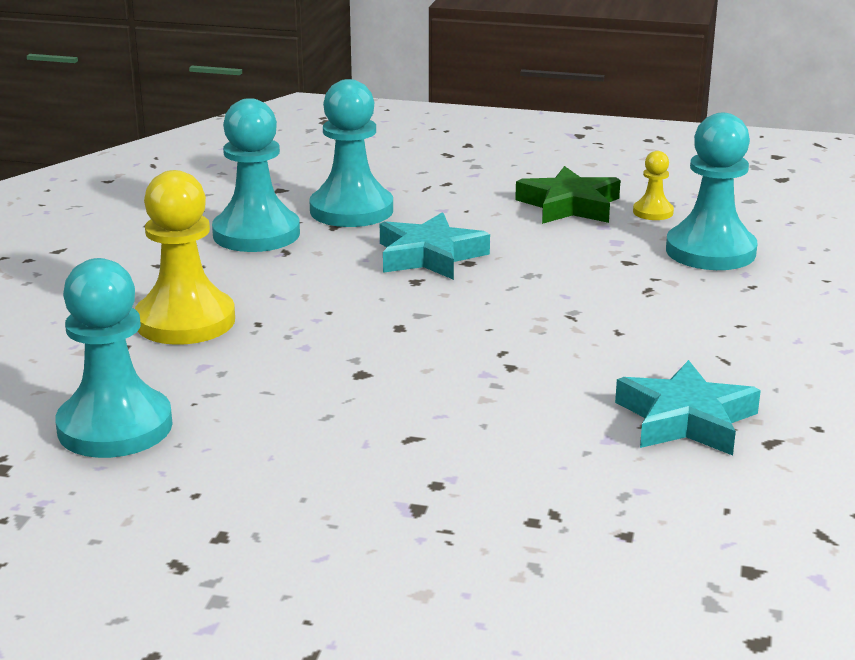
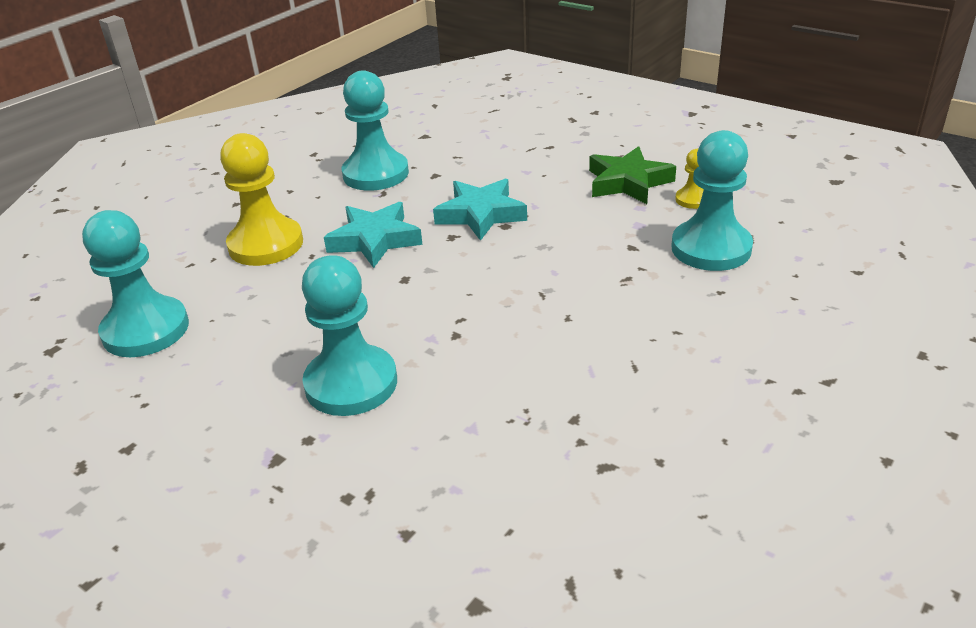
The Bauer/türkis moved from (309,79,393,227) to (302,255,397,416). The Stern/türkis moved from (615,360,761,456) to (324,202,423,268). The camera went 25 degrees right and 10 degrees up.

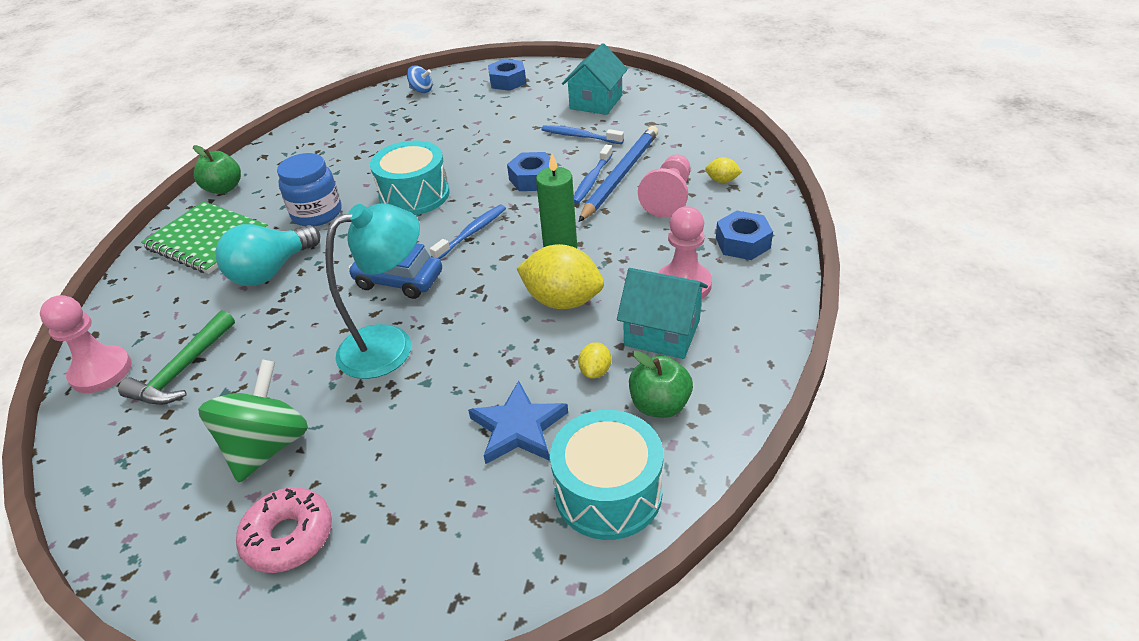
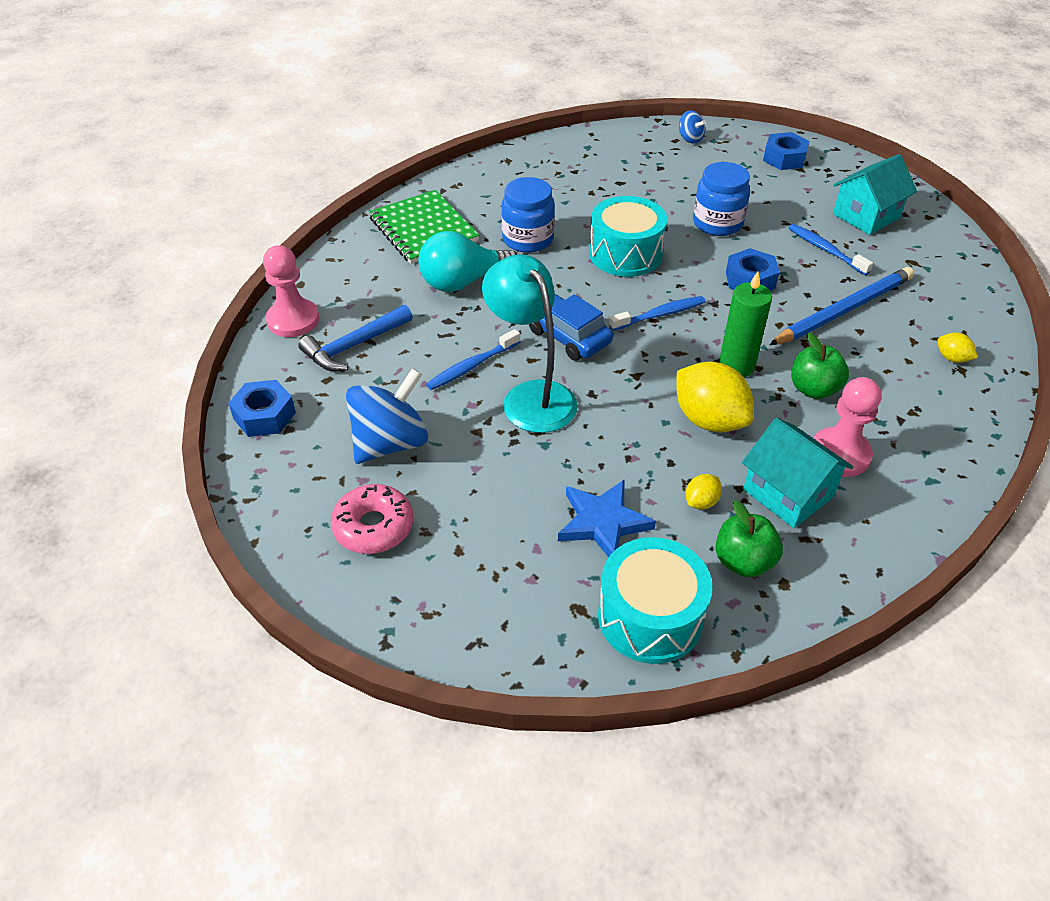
The Bauer/rosa at (638,154,691,218) disappeared. The Einmachglas/blau at (693,162,750,236) appeared. The Apfel/grün moved from (193,145,241,194) to (791,332,849,399). The Zahnbürste/blau moved from (574,145,612,204) to (426,329,520,390). The Sechskantmutter/blau moved from (716,211,773,260) to (228,380,296,437). The Hammer/grün at (118,310,235,405) became the Hammer/blau at (298,305,413,371). The Kreisel/grün at (198,359,308,482) became the Kreisel/blau at (346,368,428,464). The Lampe/türkis at (325,203,420,379) turned 120 degrees counterclockwise. The camera went 25 degrees right and 5 degrees up.

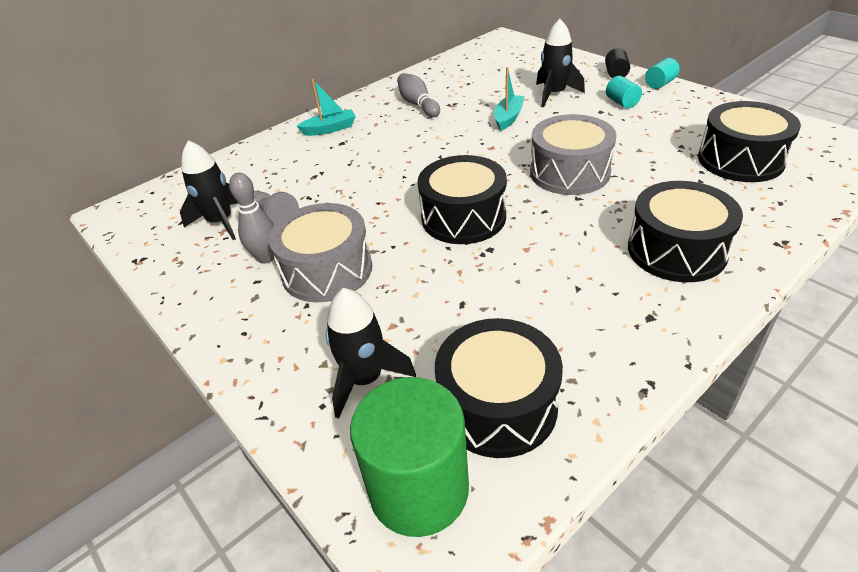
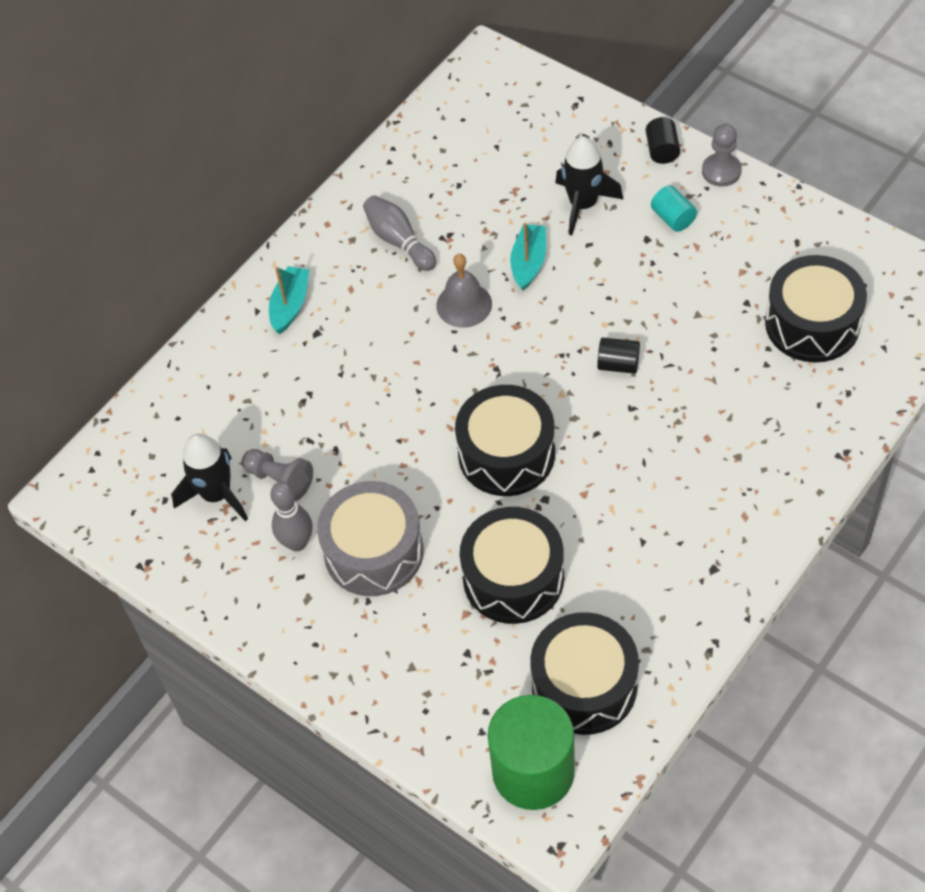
The Rakete/schwarz at (326,288,416,419) disappeared. The Glocke/grau at (436,254,492,328) appeared. The Trommel/schwarz moved from (628,181,743,282) to (460,507,564,624). The Trommel/grau at (530,114,617,195) was replaced by the Vollzylinder/schwarz at (597,337,640,374). The Vollzylinder/türkis at (645,58,680,89) was replaced by the Bauer/grau at (702,124,742,187). The Boot/türkis at (296,79,356,136) turned 45 degrees counterclockwise. The camera went 10 degrees left and 15 degrees up.

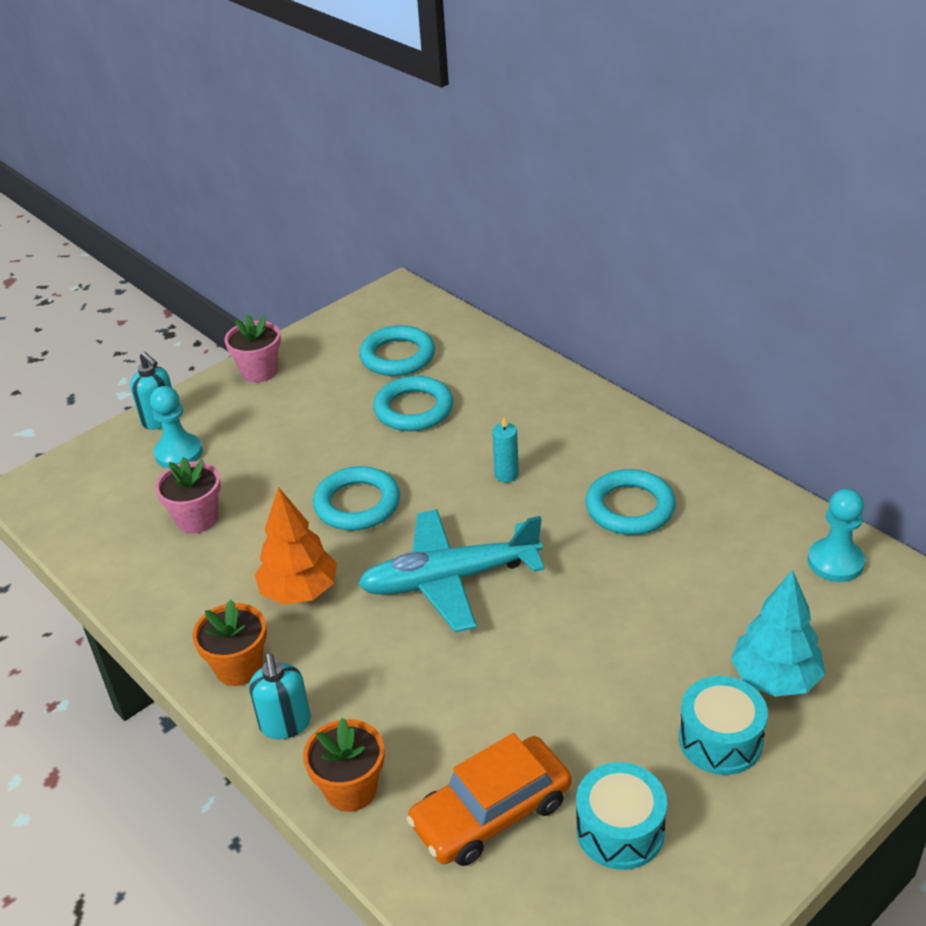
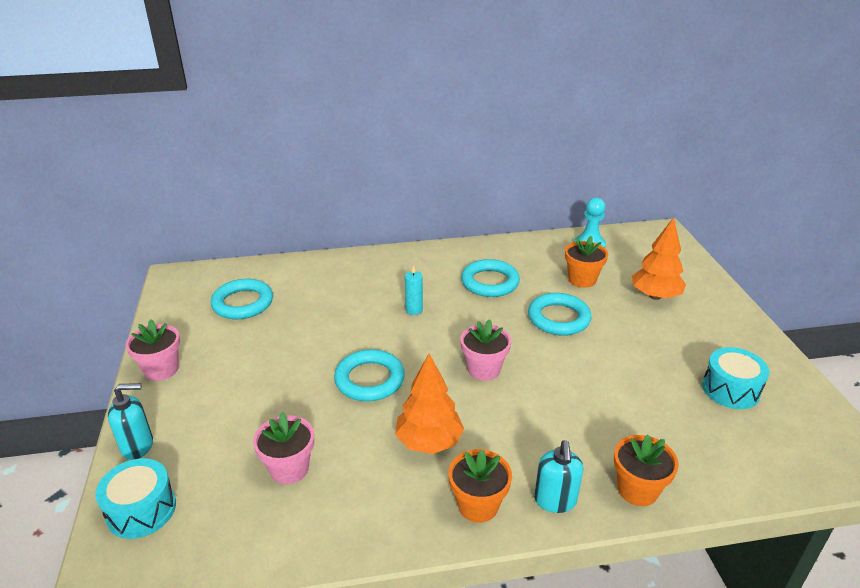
The Bauer/türkis at (150,386,203,468) disappeared. The Auto/orange at (406,733,571,866) disappeared. The Blumentopf/orange at (565,236,608,288) appeared. The Ring/türkis moved from (373,376,453,431) to (528,293,592,336). The Trommel/türkis moved from (679,676,768,775) to (95,458,176,539). The Flugzeug/türkis at (358,509,545,632) was replaced by the Blumentopf/rosa at (460,319,511,381). The Baum/türkis at (731,570,825,697) became the Baum/orange at (632,217,686,300). The Seifenspender/türkis at (249,653,311,739) turned 75 degrees clockwise. The camera went 60 degrees left and 5 degrees down.

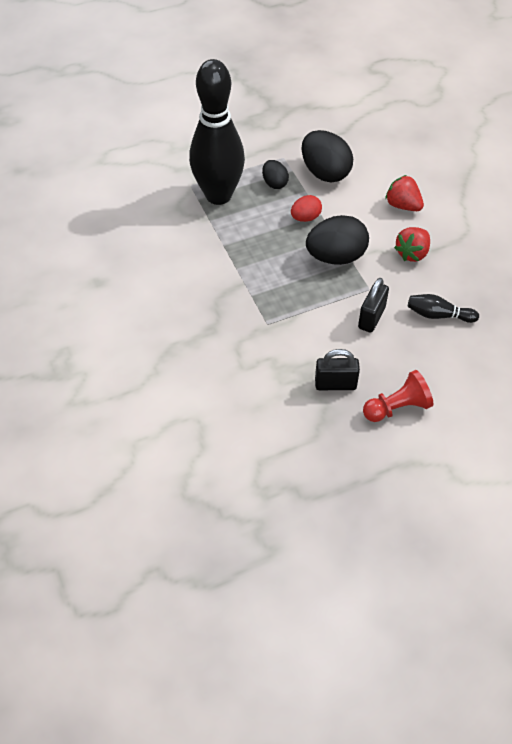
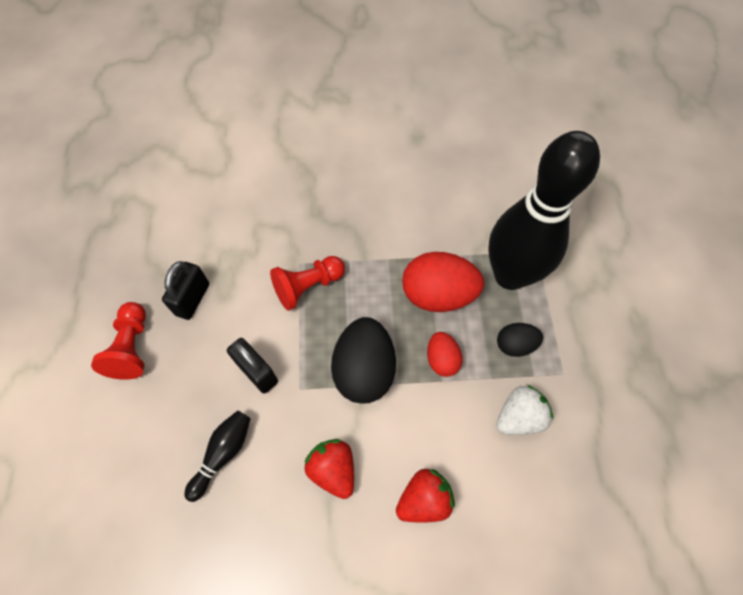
The Bauer/rot at (270,256,345,311) appeared. The Ei/rot at (402,252,484,312) appeared. The Ei/schwarz at (301,130,353,183) was replaced by the Erdbeere/weiß at (496,385,553,435). The camera went 110 degrees right and 10 degrees up.

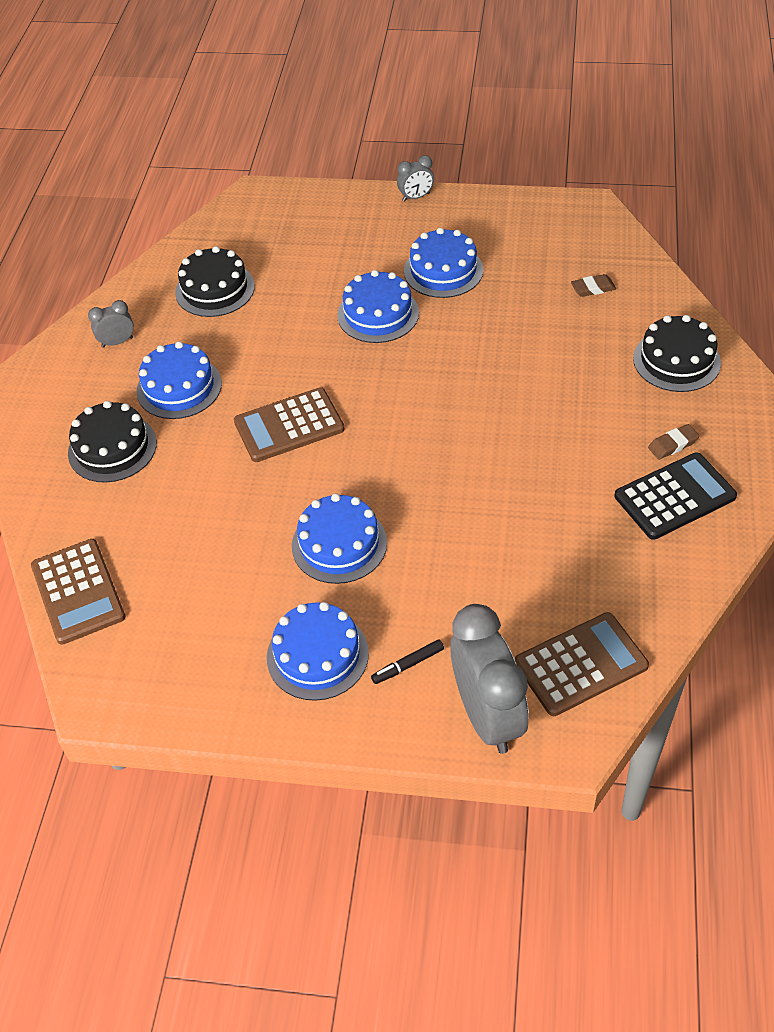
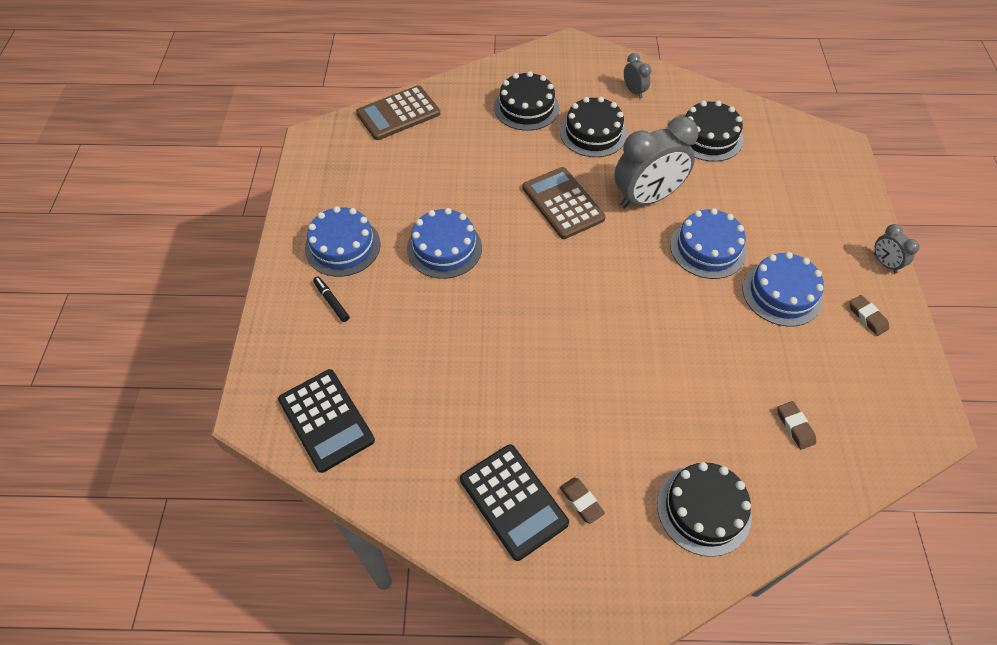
The Radiergummi/braun at (850,295,889,336) appeared. The Wecker/grau moved from (450,604,529,754) to (614,117,699,209). The Kuchen/blau at (137,341,222,419) became the Kuchen/schwarz at (560,97,627,157). The Taschenrechner/braun at (515,612,649,716) became the Taschenrechner/schwarz at (278,369,375,473). The camera went 80 degrees right and 5 degrees up.

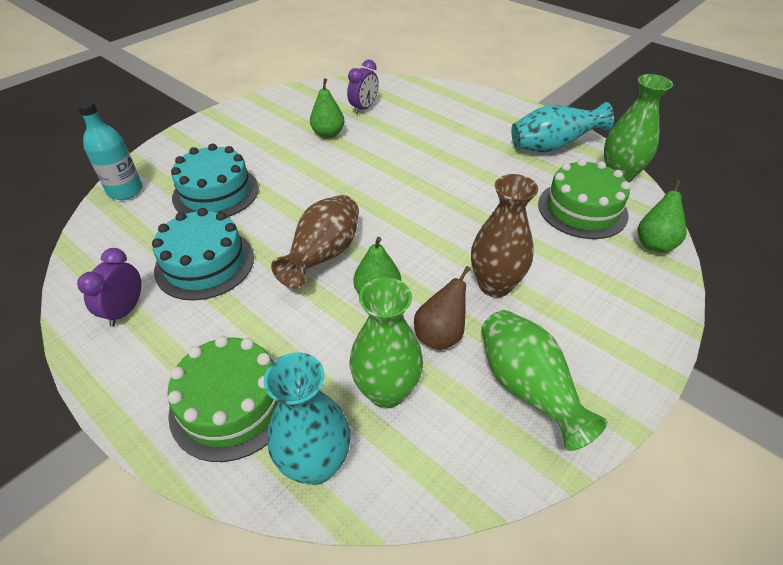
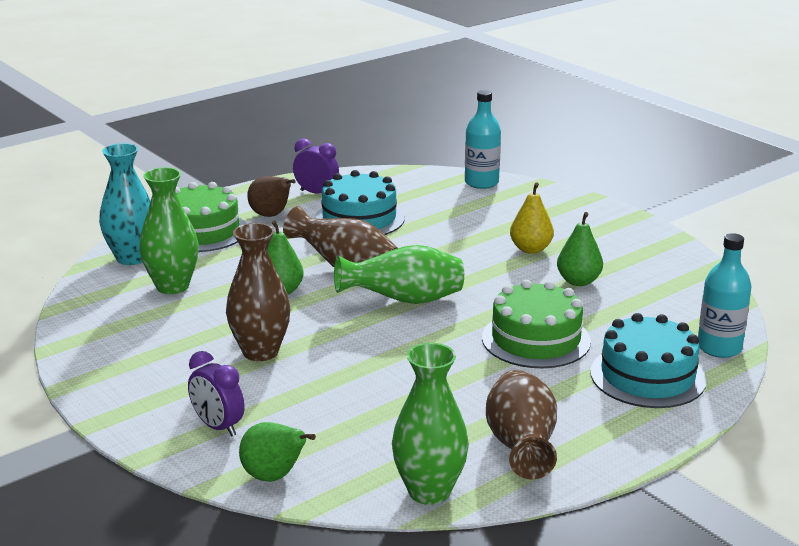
The Birne/gelb at (510,183,554,254) appeared. The Flasche/türkis at (698,233,751,358) appeared. The Kuchen/türkis moved from (171,144,259,217) to (590,313,707,408). The Wecker/lila moved from (347,60,379,114) to (188,351,245,437). The Birne/braun moved from (414,266,470,350) to (247,176,296,217). The Vase/grün moved from (481,310,607,451) to (334,245,464,304). The Kuchen/grün moved from (538,159,630,239) to (482,280,591,368). The Vase/türkis at (511,102,614,152) became the Vase/braun at (486,370,557,479). The camera went 100 degrees right and 20 degrees down.

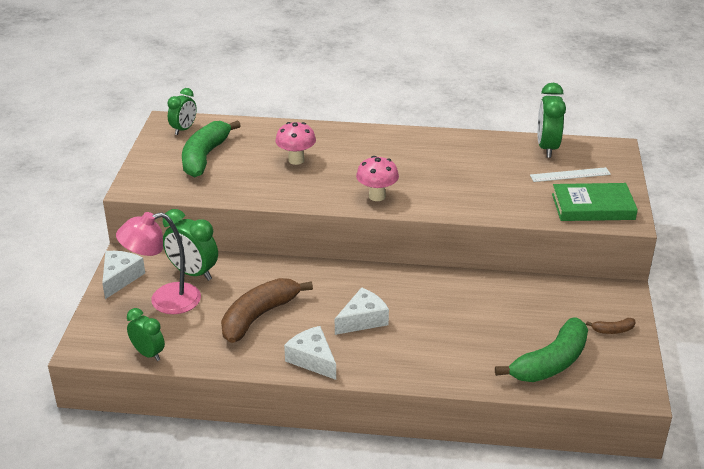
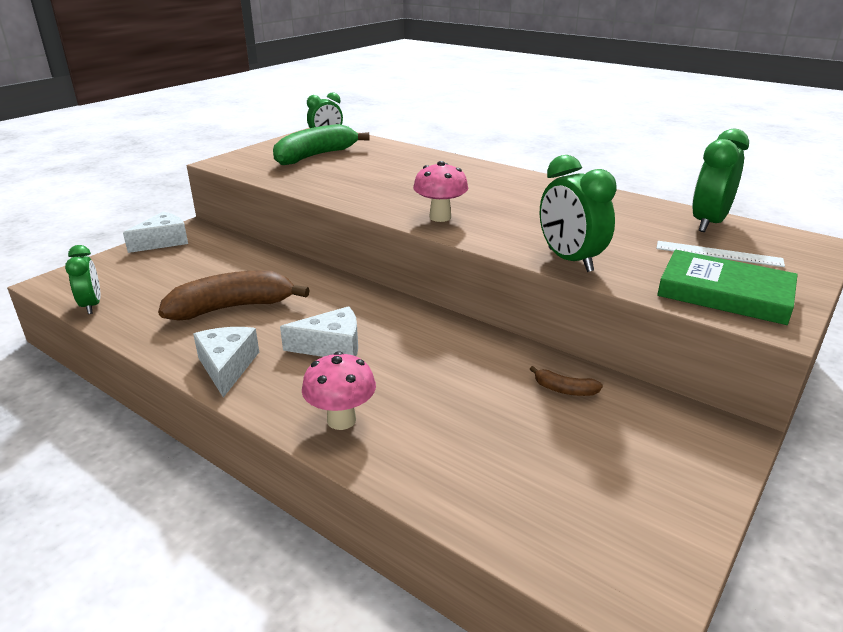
The Lampe/rosa at (116,212,201,314) disappeared. The Banane/grün at (495,317,588,382) disappeared. The Wecker/grün moved from (163,209,218,281) to (540,155,616,272). The Pilz/rosa moved from (275,122,316,165) to (302,351,376,430). The Banane/braun moved from (586,318,636,334) to (530,366,603,396). The camera went 30 degrees right and 5 degrees down.

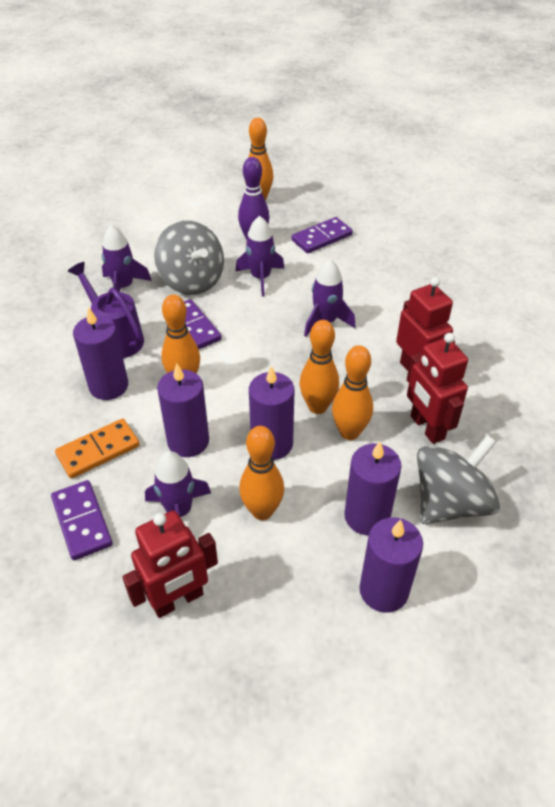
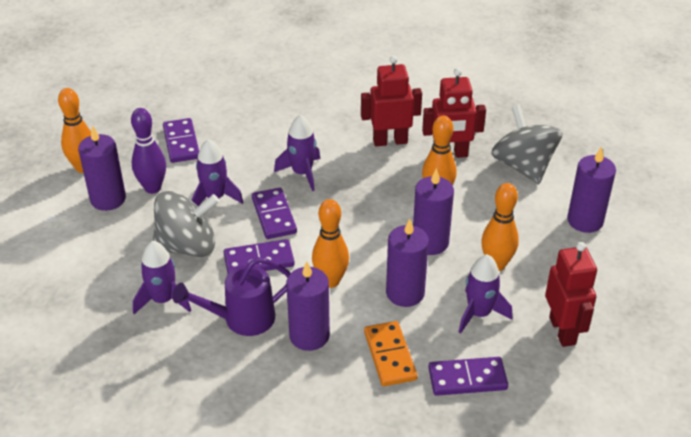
The Bowlingkegel/orange at (300,320,339,414) disappeared. The Dominostein/lila at (252,188,297,239) appeared. The Kerze/lila moved from (345,442,402,535) to (78,125,126,211). The camera went 70 degrees left and 5 degrees down.

